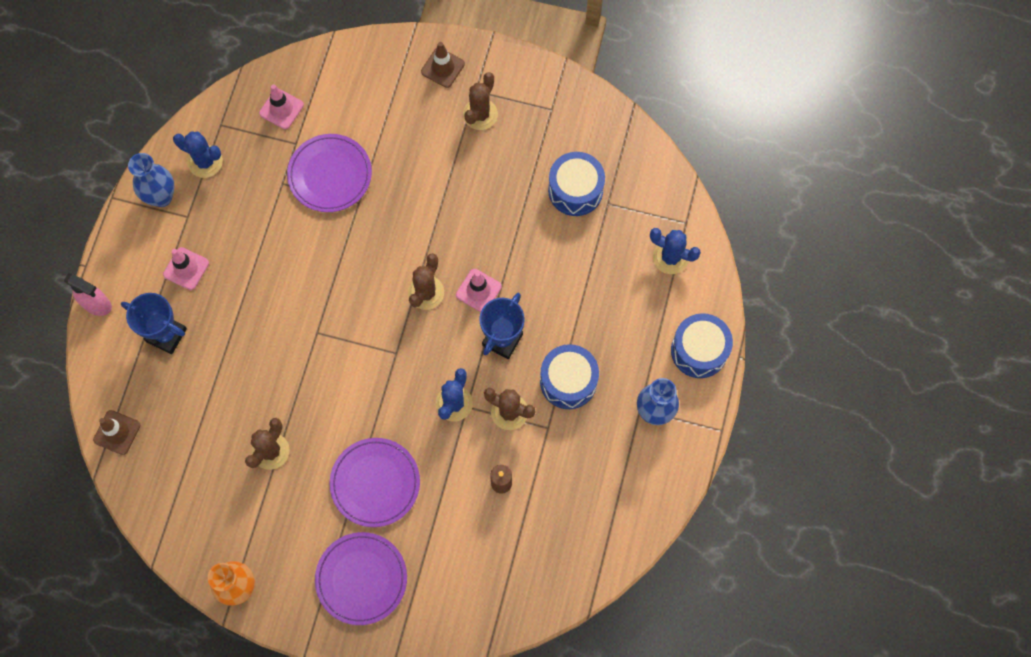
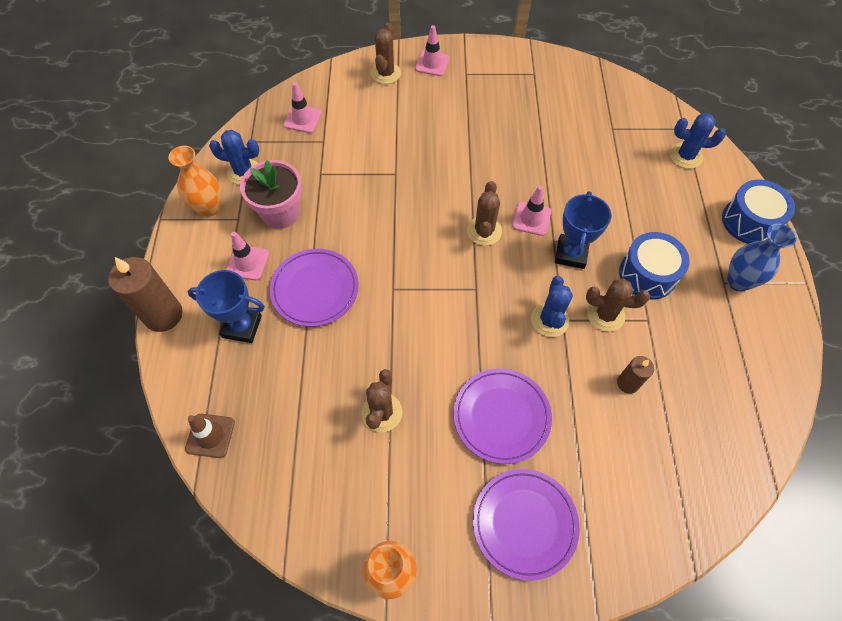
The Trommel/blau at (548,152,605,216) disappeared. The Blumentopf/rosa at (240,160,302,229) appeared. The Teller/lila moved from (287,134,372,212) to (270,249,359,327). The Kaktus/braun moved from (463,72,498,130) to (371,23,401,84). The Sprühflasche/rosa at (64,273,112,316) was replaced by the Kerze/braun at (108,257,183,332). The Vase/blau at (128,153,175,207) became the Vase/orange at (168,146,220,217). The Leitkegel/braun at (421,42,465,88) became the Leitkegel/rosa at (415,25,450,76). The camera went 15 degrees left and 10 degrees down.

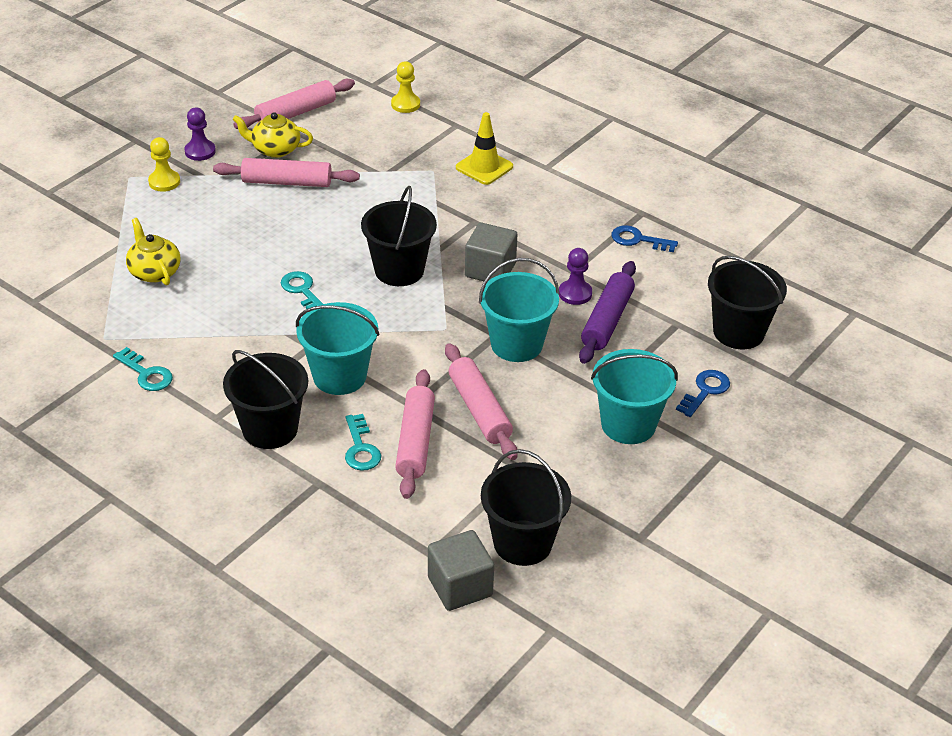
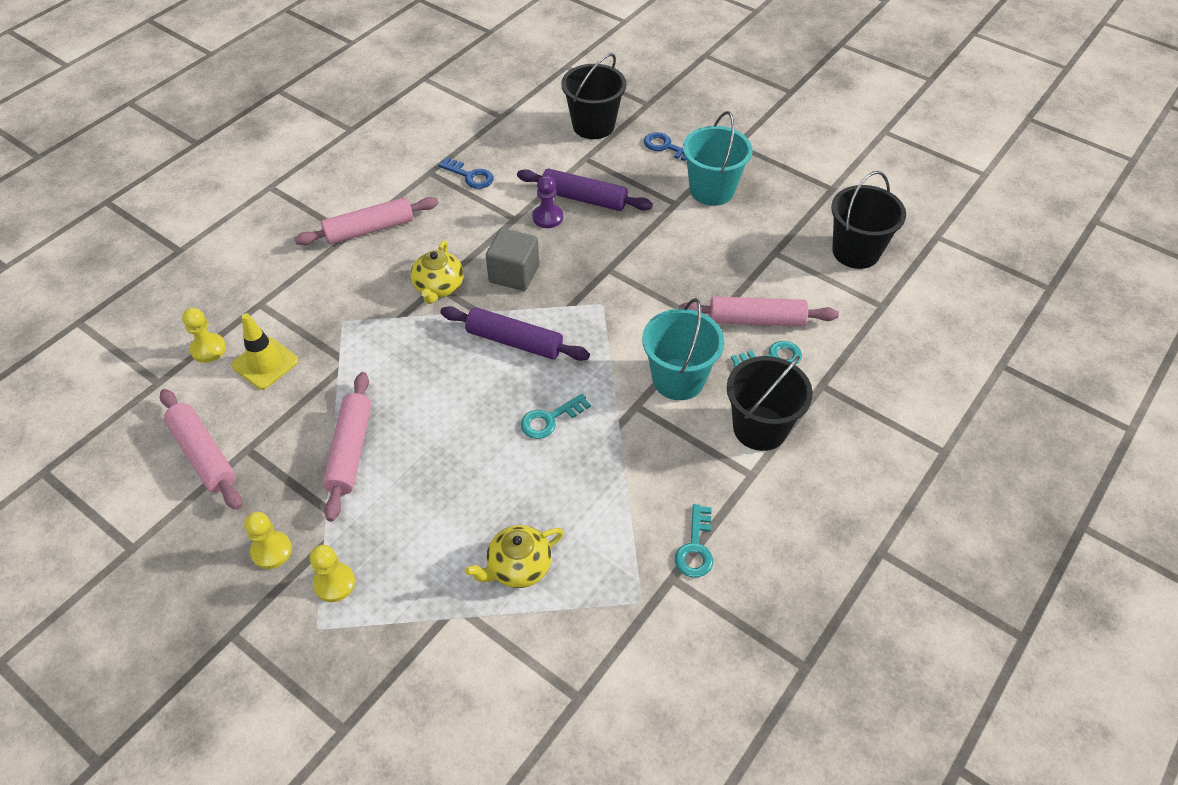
The Kubus/grau at (428,530,494,611) disappeared. The Eimer/türkis at (479,258,560,362) disappeared. The Teekanne/gelb moved from (232,112,313,158) to (411,241,464,304). The Nudelholz/rosa moved from (445,343,518,460) to (294,197,438,245). The Leitkegel/gelb moved from (456,112,513,185) to (231,313,299,390). The Eimer/schwarz at (361,186,437,286) was replaced by the Nudelholz/lila at (440,306,590,361). The Bauer/lila at (185,107,216,161) became the Bauer/gelb at (244,512,292,569). The Schlüssel/türkis at (113,347,173,391) turned 150 degrees clockwise. The Schlüssel/blau at (611,225,678,252) turned 75 degrees counterclockwise. The camera went 90 degrees left and 10 degrees up.

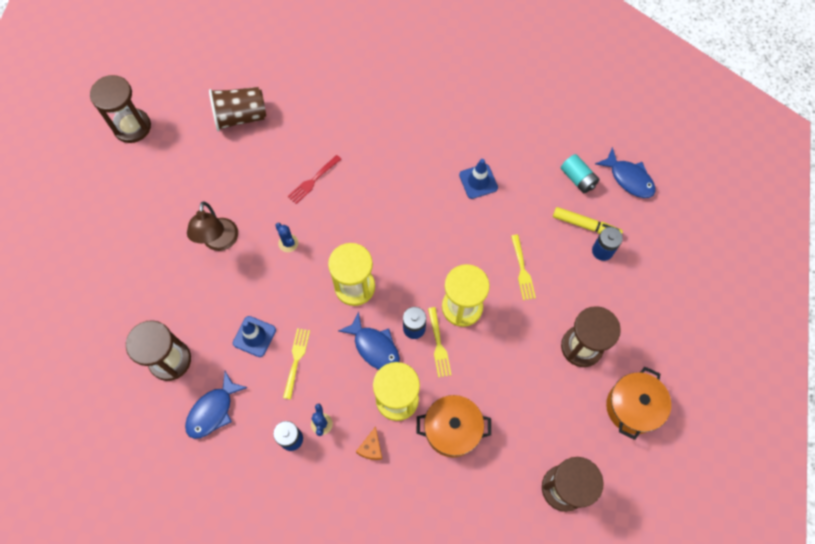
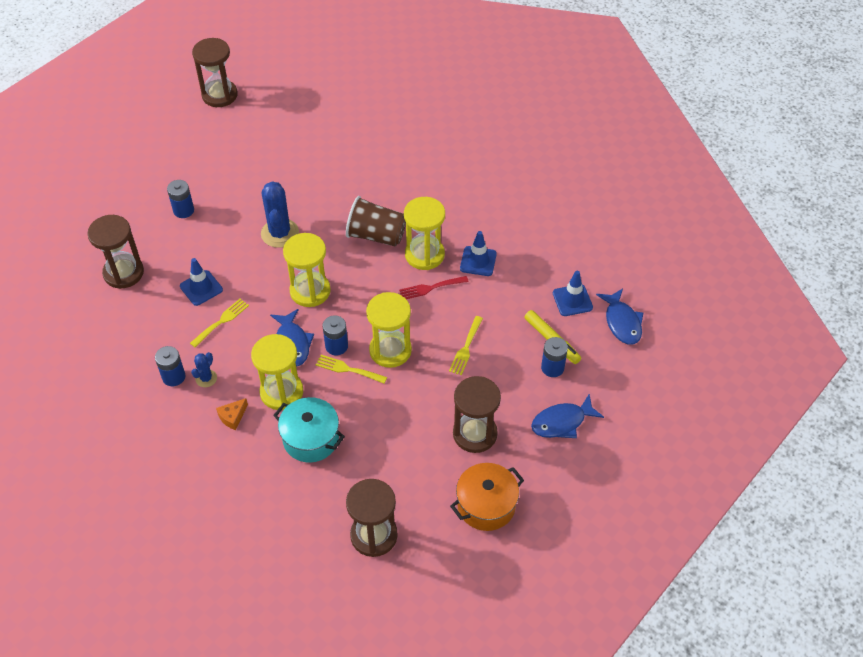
The Lampe/braun at (187,202,238,251) disappeared. The Batterie/blau at (167,180,194,218) appeared. The Sanduhr/gelb at (404,197,445,270) appeared. The Fisch/blau moved from (185,371,248,439) to (531,394,604,438). The Becher/braun moved from (209,87,266,131) to (346,196,406,247). The Gabel/rot moved from (288,155,342,204) to (399,276,469,299). The Batterie/türkis at (561,154,600,193) was replaced by the Leitkegel/blau at (553,271,593,316). The Kochtopf/orange at (416,395,491,457) became the Kochtopf/türkis at (273,397,345,463). The Gabel/gelb at (428,307,451,378) turned 90 degrees clockwise. The Kaktus/blau at (275,223,298,252) changed to 1.93 times the size. The camera went 30 degrees right and 15 degrees down.

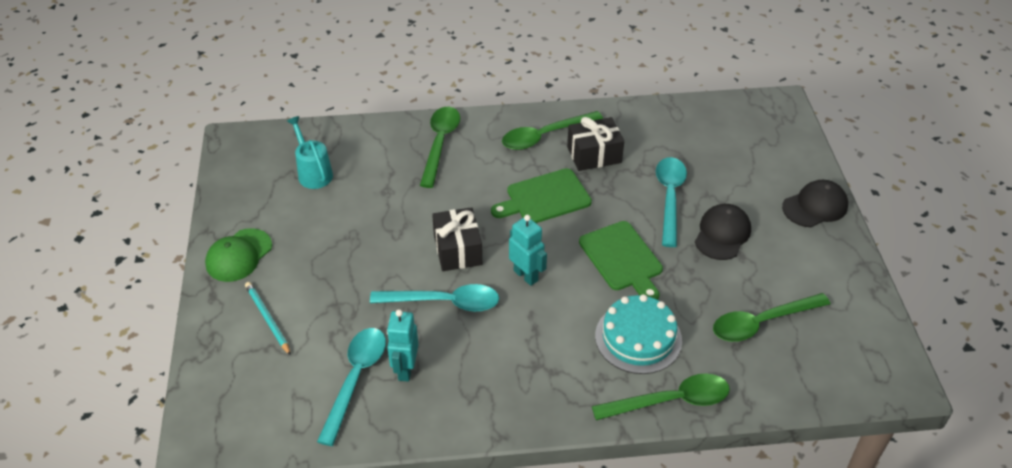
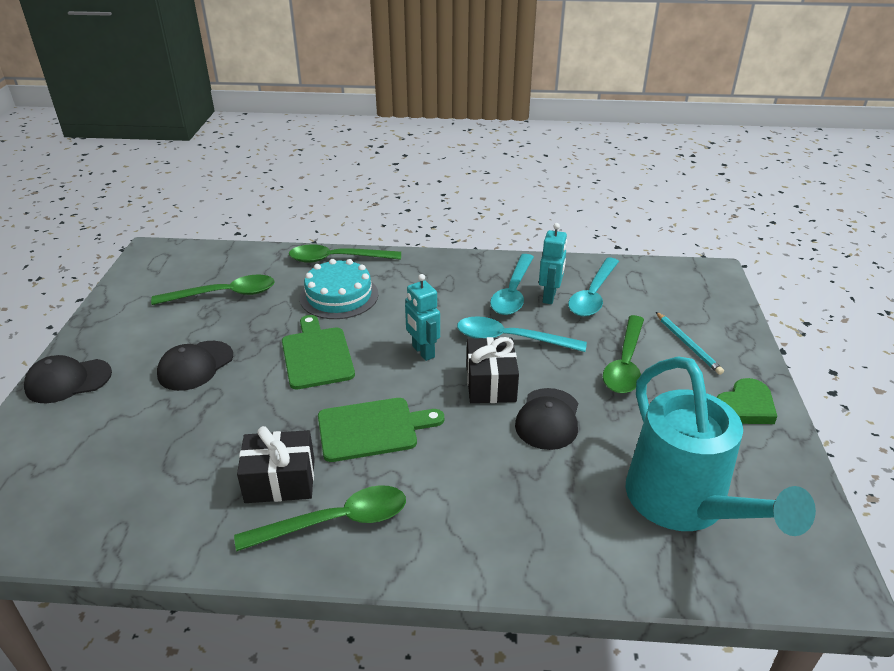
The Kappe/schwarz at (515,388,578,450) appeared. The Löffel/grün moved from (420,107,460,188) to (603,315,644,393). The Löffel/türkis moved from (656,157,687,247) to (490,254,534,315). The Kappe/grün at (205,228,272,282) was replaced by the Herz/grün at (717,378,777,424). The Gießkanne/türkis at (287,116,333,189) changed to 1.99 times the size. The camera went 170 degrees left and 10 degrees down.

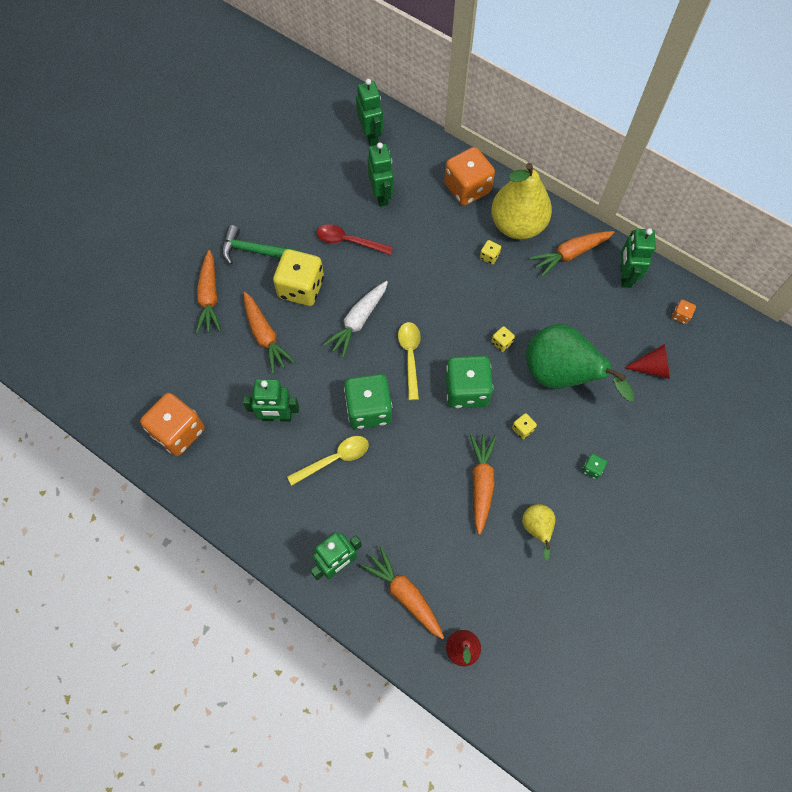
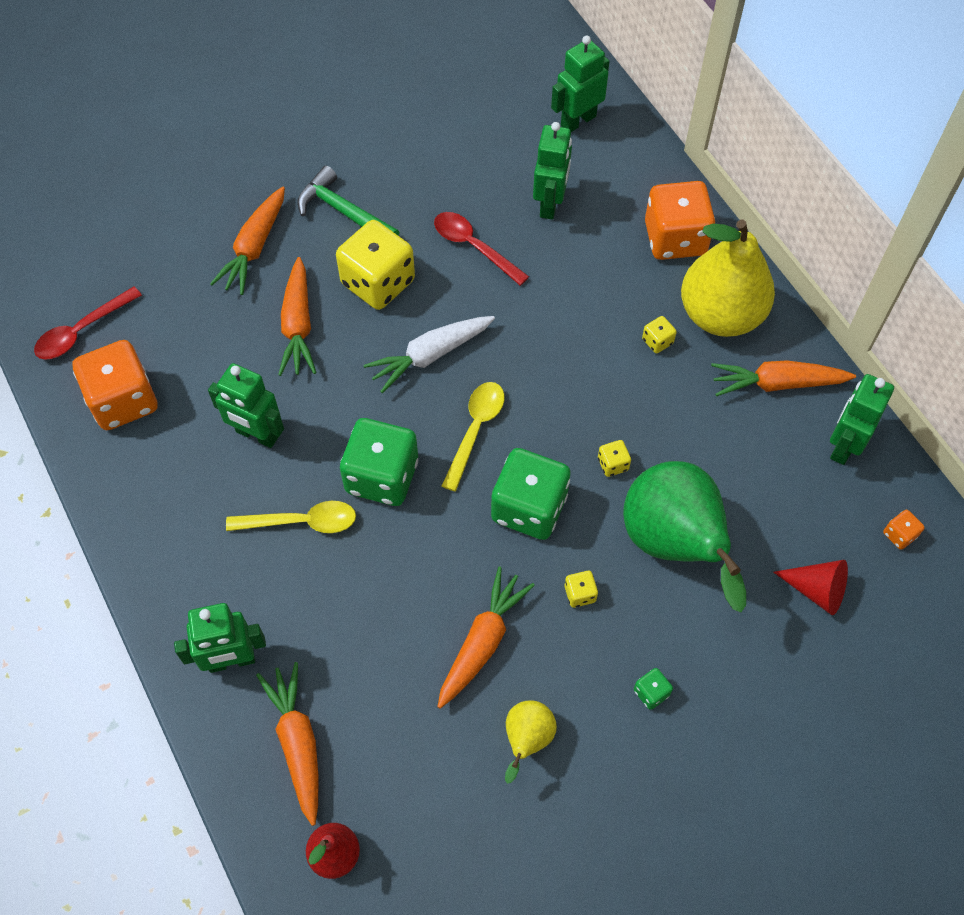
The Löffel/rot at (34,286,142,360) appeared. The Roboter/grün at (356,79,383,146) turned 135 degrees counterclockwise. The camera went 25 degrees right and 5 degrees down.

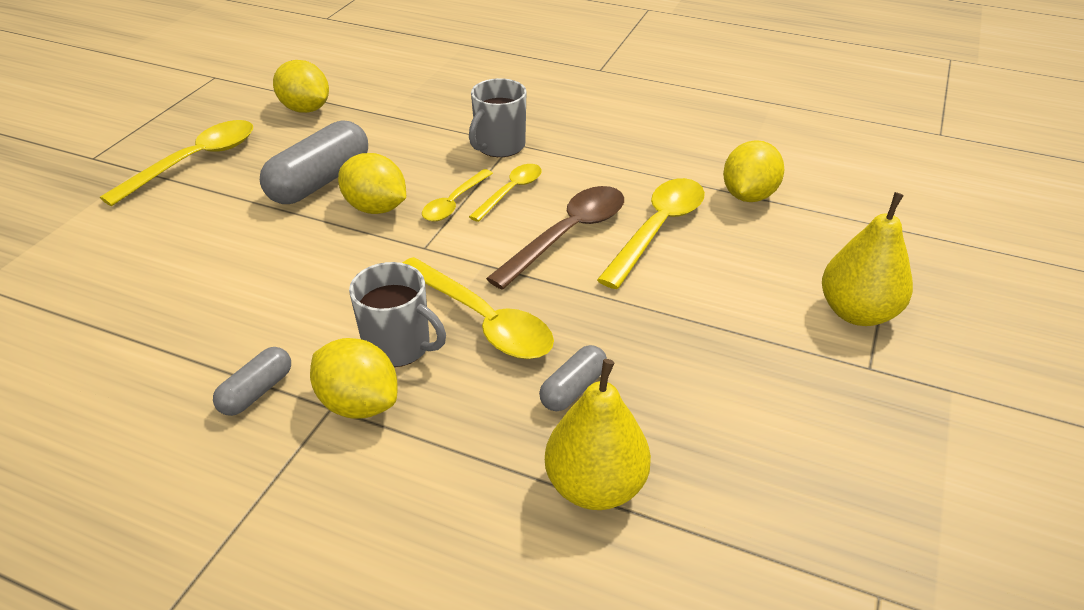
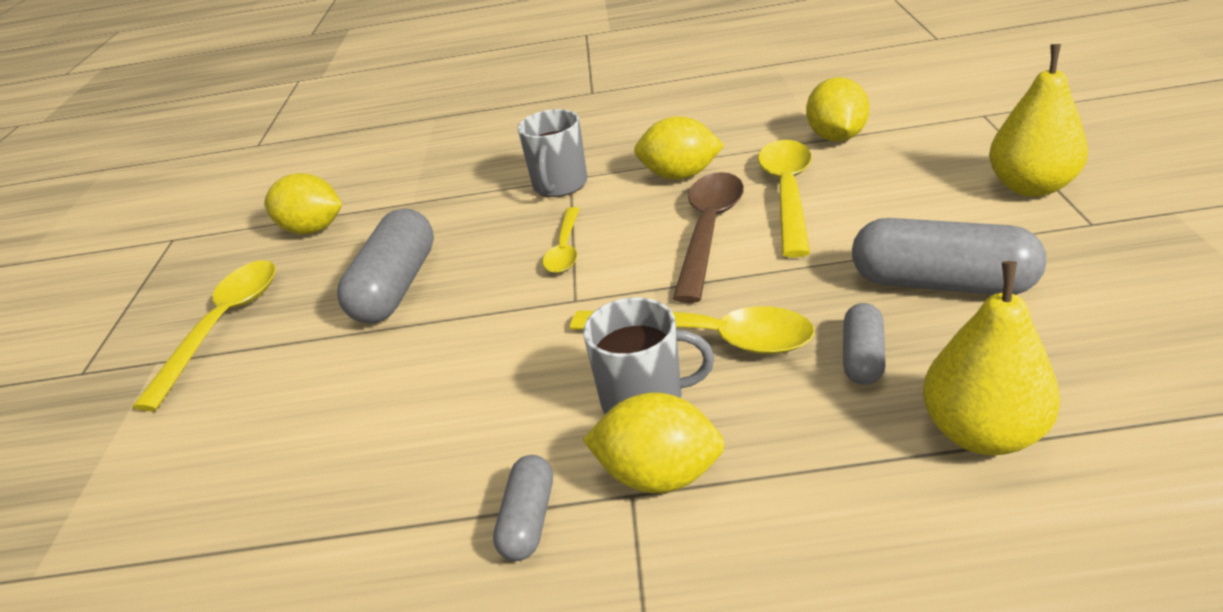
The Löffel/gelb at (469,164,542,222) disappeared. The Kapsel/grau at (852,218,1046,295) appeared. The Zitrone/gelb moved from (338,153,406,214) to (634,116,724,180). The camera went 20 degrees left and 5 degrees down.

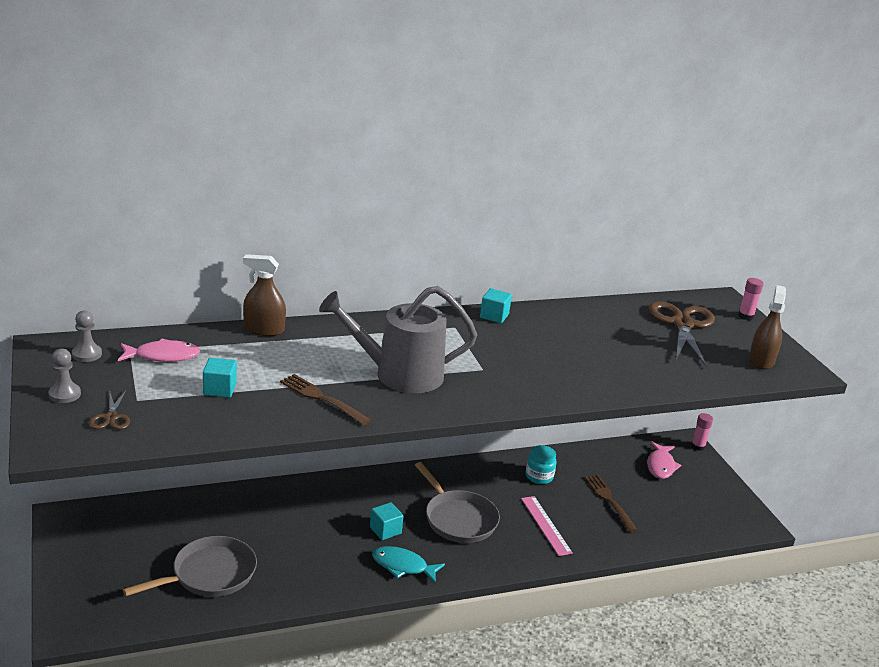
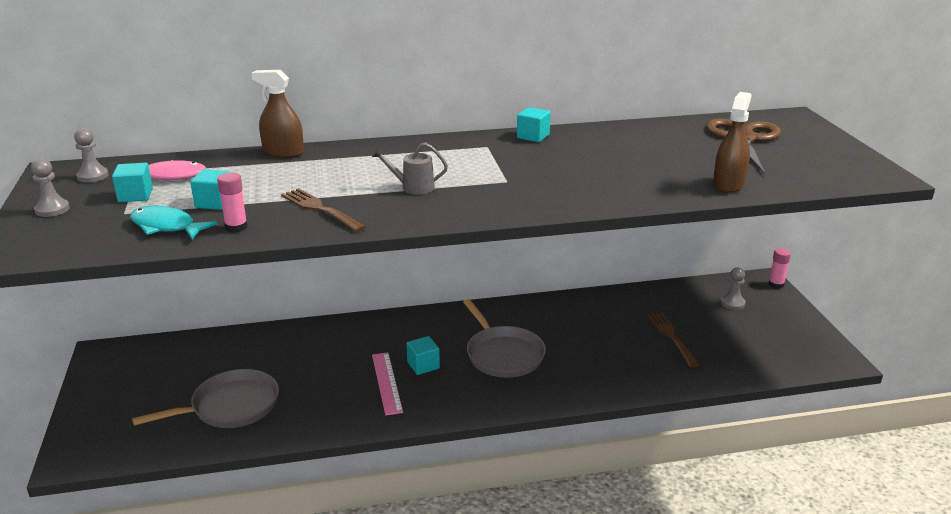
The Schere/braun at (88,390,130,429) disappeared. The Einmachglas/türkis at (526,445,557,484) disappeared. The Kubus/türkis at (112,163,153,202) appeared. The Fisch/türkis moved from (372,546,445,584) to (130,206,217,239). The Lineal/rosa moved from (521,496,573,556) to (372,352,403,415). The Klebestift/rosa moved from (738,278,764,320) to (217,172,248,233). The Sprühflasche/braun moved from (749,285,786,369) to (713,92,752,193). The Fisch/rosa at (647,441,682,479) was replaced by the Bauer/grau at (721,267,746,310). The Gießkanne/grau at (319,286,477,393) changed to 0.44 times the size. The camera went 10 degrees right and 0 degrees up.

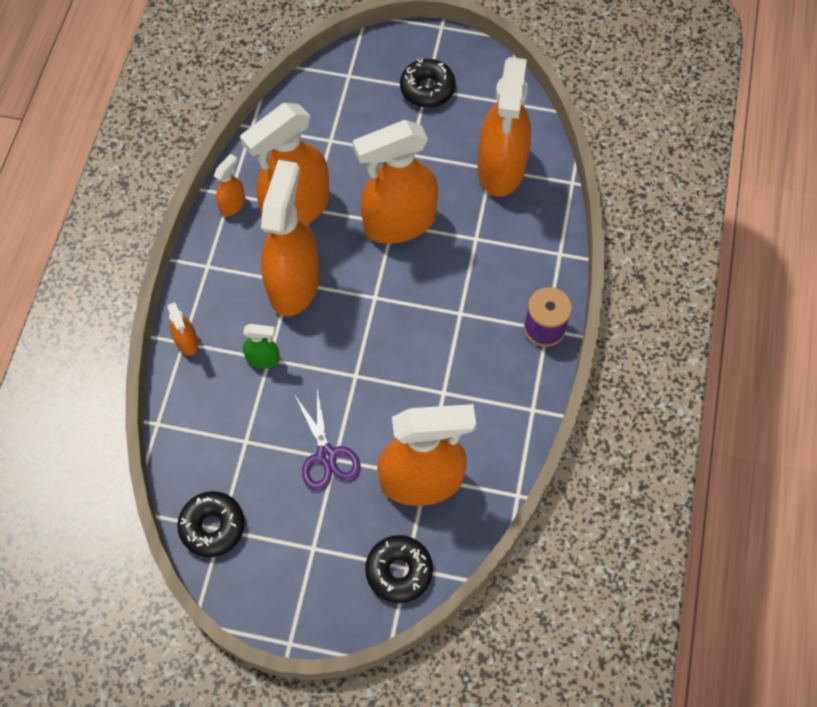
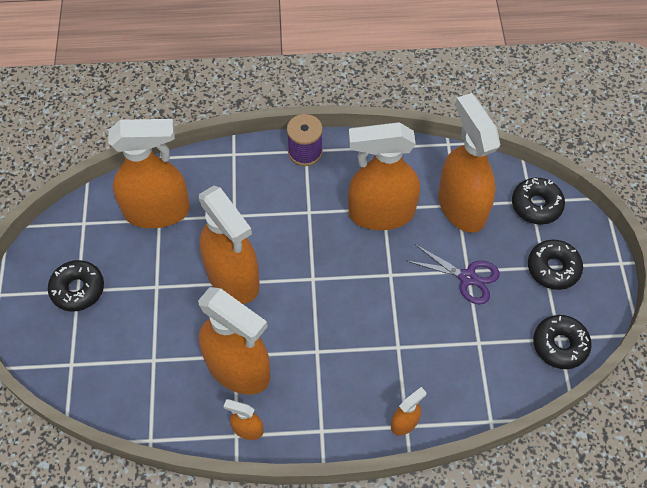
The Sprühflasche/grün at (243,324,280,368) disappeared. The Donut/schwarz at (528,240,583,290) appeared. The Sprühflasche/orange moved from (261,160,320,316) to (348,122,420,230). The Schere/lila at (294,389,361,491) turned 60 degrees clockwise. The camera went 105 degrees left and 5 degrees down.

